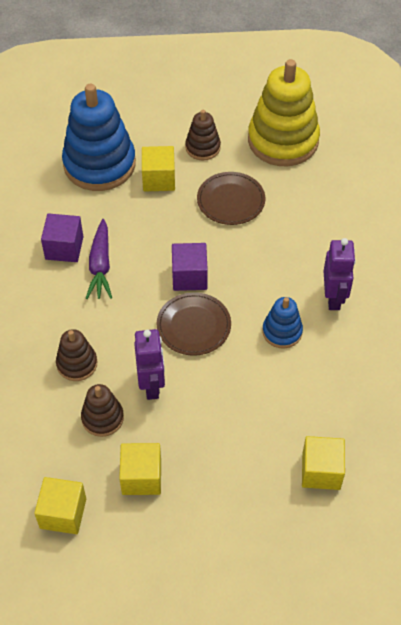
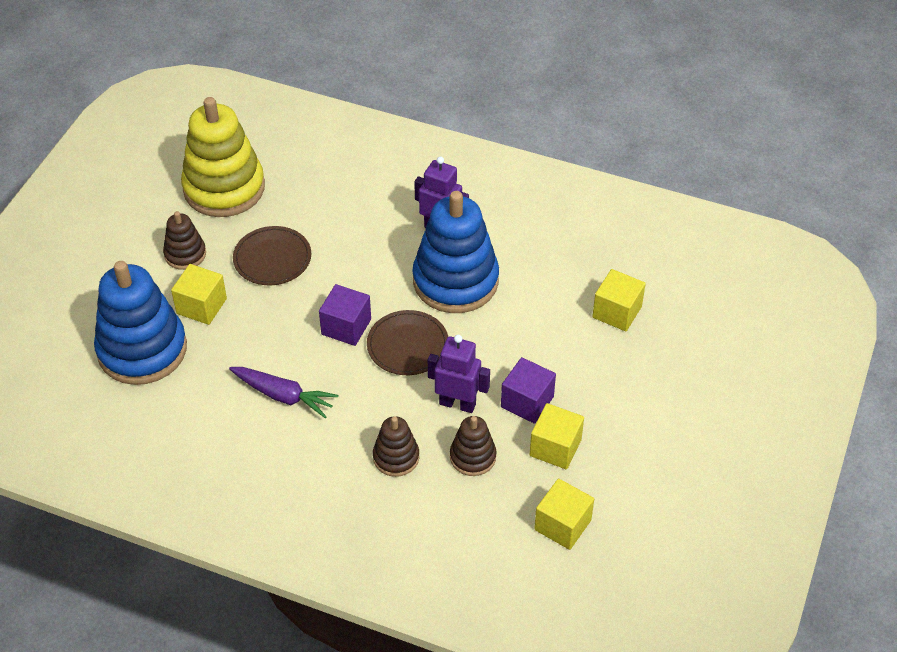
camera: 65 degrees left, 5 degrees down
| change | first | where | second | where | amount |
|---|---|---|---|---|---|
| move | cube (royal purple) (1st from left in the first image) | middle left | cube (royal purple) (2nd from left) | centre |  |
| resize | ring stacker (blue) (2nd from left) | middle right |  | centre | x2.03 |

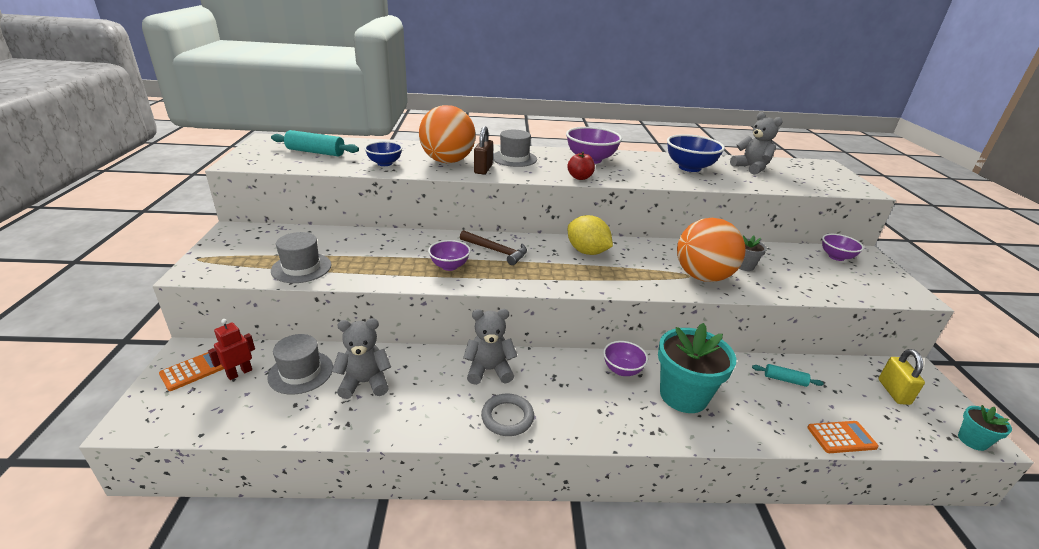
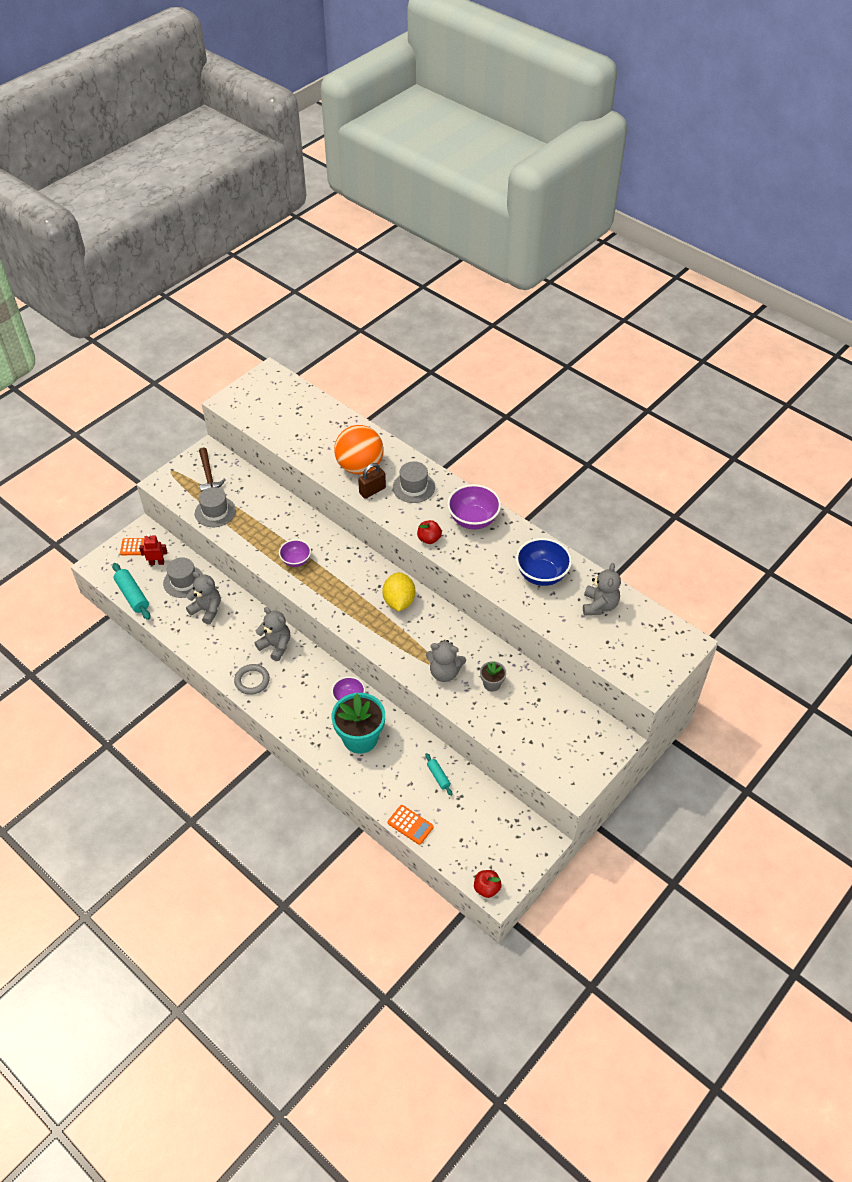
camera: 45 degrees right, 20 degrees up
| change | first | where | second | where | amount |
|---|---|---|---|---|---|
| move | dough roller (teal) (1st from left) | top left |  | middle left |  |
| delete | deep dish (blue) (1st from left) | top centre |  |  |  |
| move | hammer (russet) | centre |  | middle left |  |
| replace | ball (orange-coloured) (2nd from left) | middle right | teddy (gray) (3rd from left) | centre |  |
| delete | deep dish (royal purple) (4th from left) | middle right |  |  |  |
| delete | lock (yellow) | bottom right |  |  |  |
| replace | potted plant (teal) (2nd from left) | bottom right | apple (scarlet) (2nd from left) | bottom centre |  |

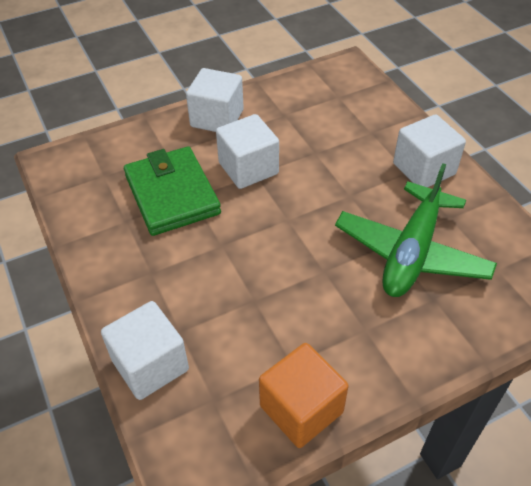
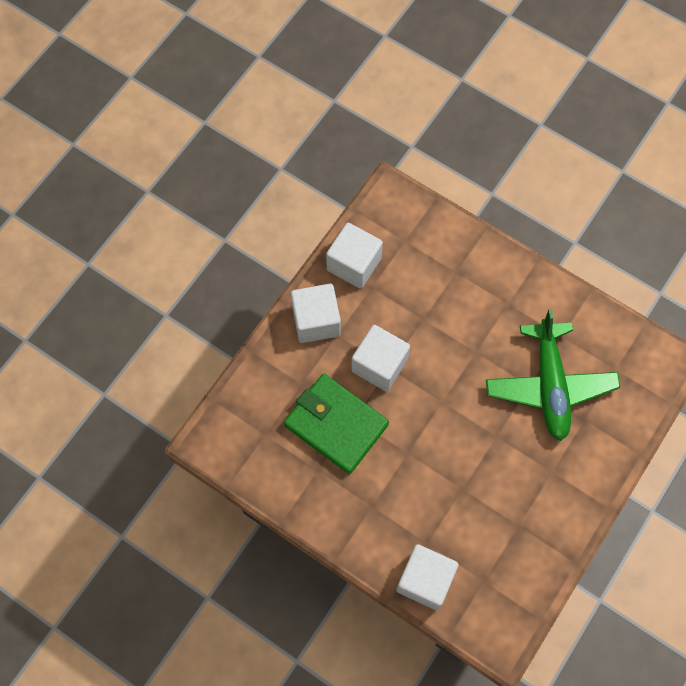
camera: 30 degrees left, 20 degrees up
| change | first | where | second | where | amount |
|---|---|---|---|---|---|
| delete | cube (orange-coloured) | bottom centre |  |  |  |
| move | cube (snow-white) (4th from left in the first image) | top right | cube (snow-white) (2nd from left) | centre |  |

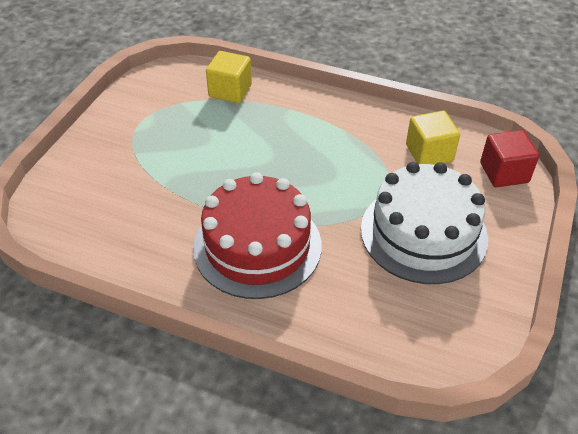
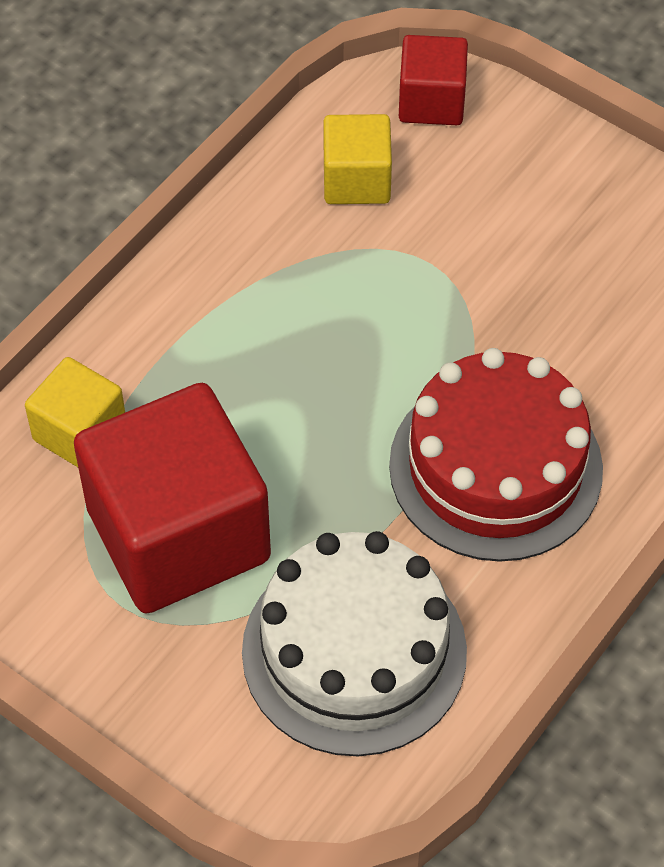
camera: 75 degrees left, 10 degrees up
| change | first | where | second | where | amount |
|---|---|---|---|---|---|
| move | layer cake (snow-white) | middle right |  | bottom centre |  |
| insert |  |  | cube (scarlet) (1st from left) | middle left |  |

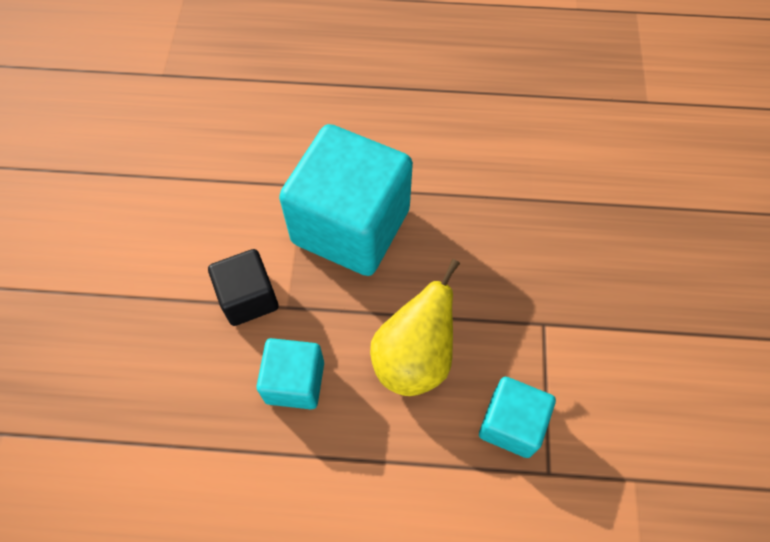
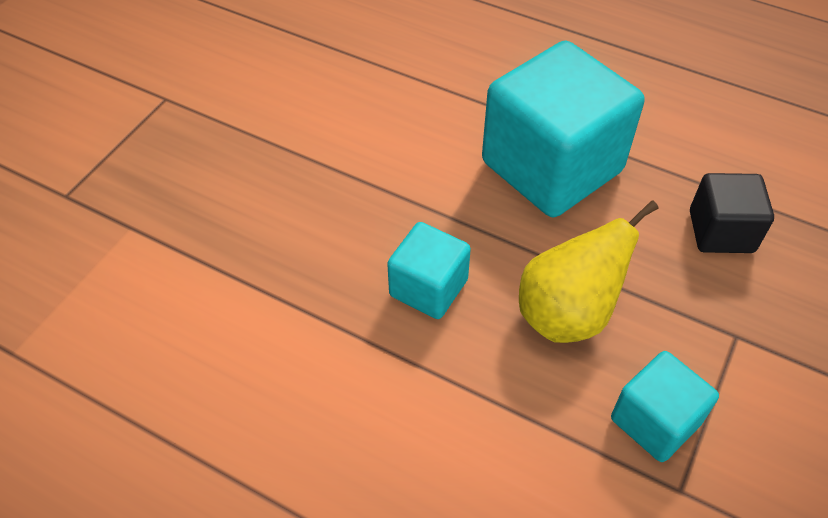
camera: 25 degrees right, 10 degrees down
| change | first | where | second | where | amount |
|---|---|---|---|---|---|
| move | cube (black) | middle left |  | middle right |  |

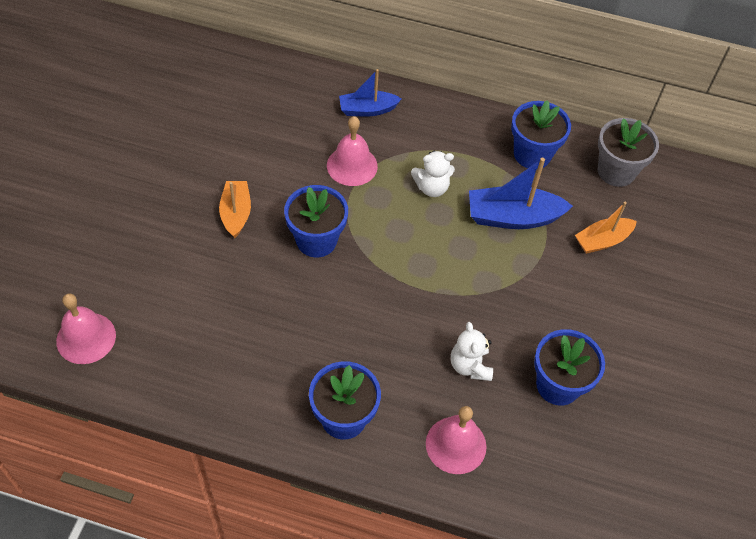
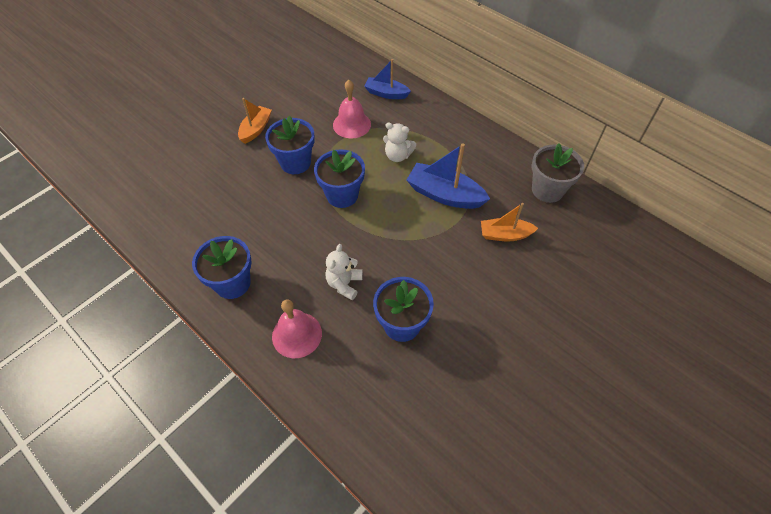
camera: 30 degrees right, 0 degrees up
| change | first | where | second | where | amount |
|---|---|---|---|---|---|
| delete | hand bell (pink) (1st from left) | middle left |  |  |  |
| move | potted plant (blue) (3rd from left) | top right |  | centre |  |

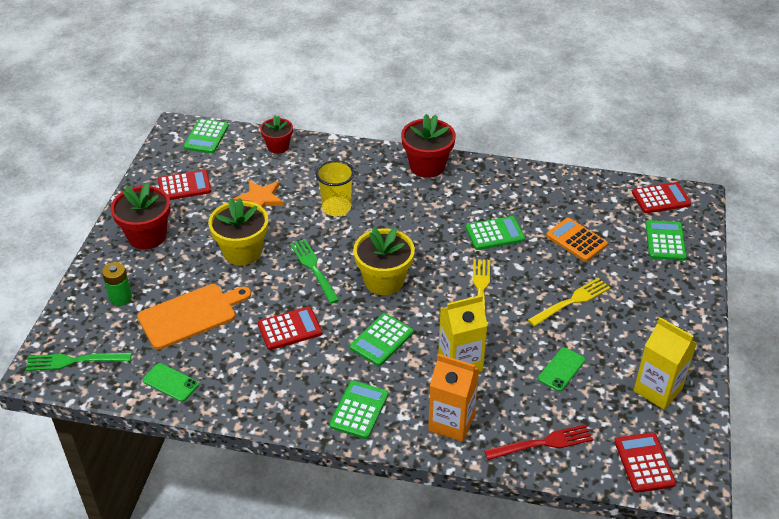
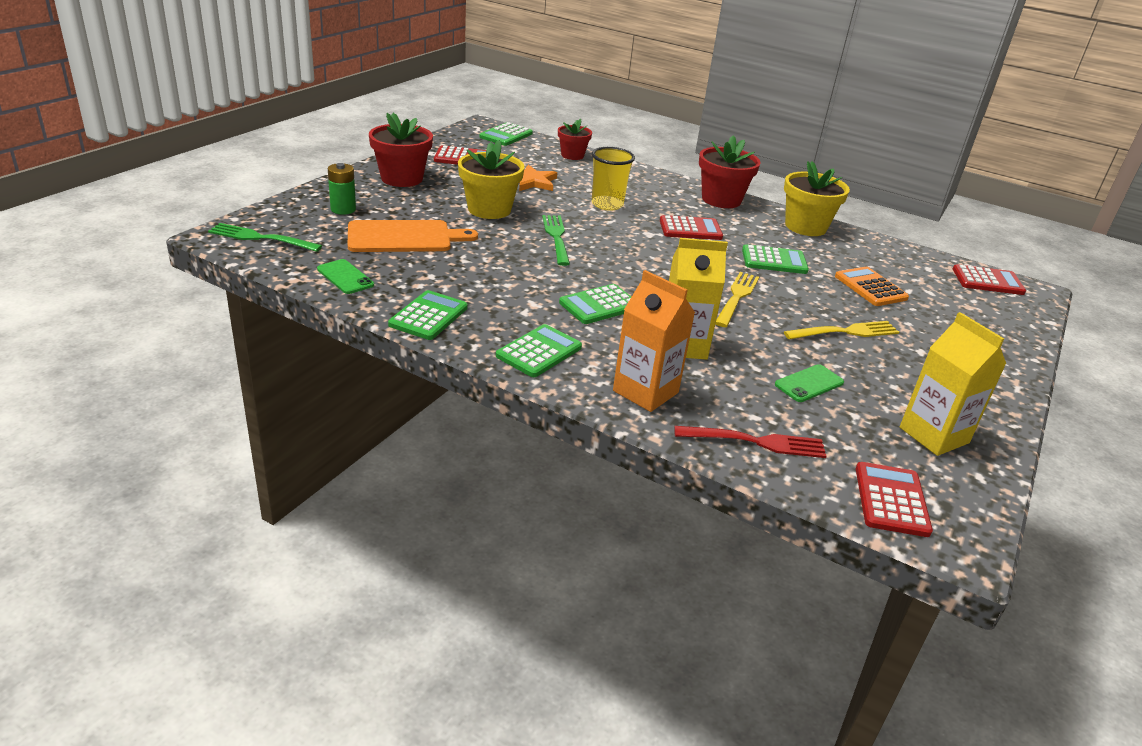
camera: 15 degrees right, 10 degrees down
| change | first | where | second | where | amount |
|---|---|---|---|---|---|
| move | calculator (scarlet) (2nd from left) | centre |  | top centre |  |
| move | potted plant (yellow) (2nd from left) | centre |  | top right |  |
| move | calculator (emerald) (5th from left in the first image) | middle right | calculator (emerald) (1st from left) | centre |  |

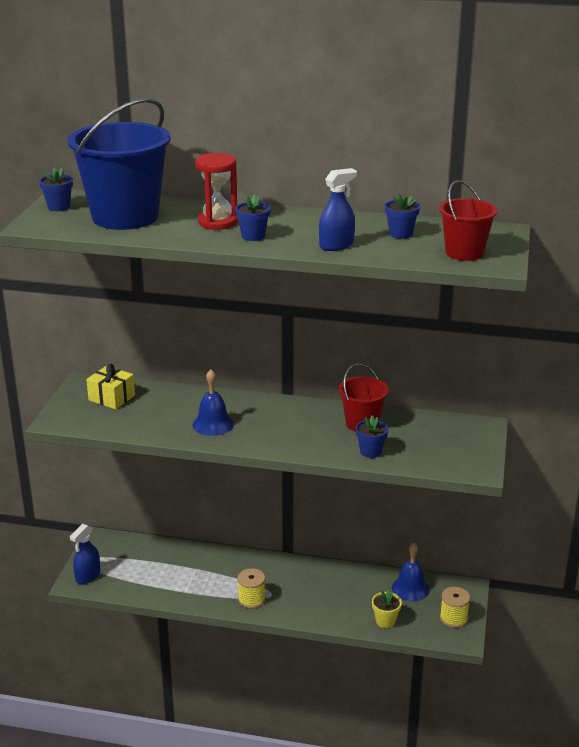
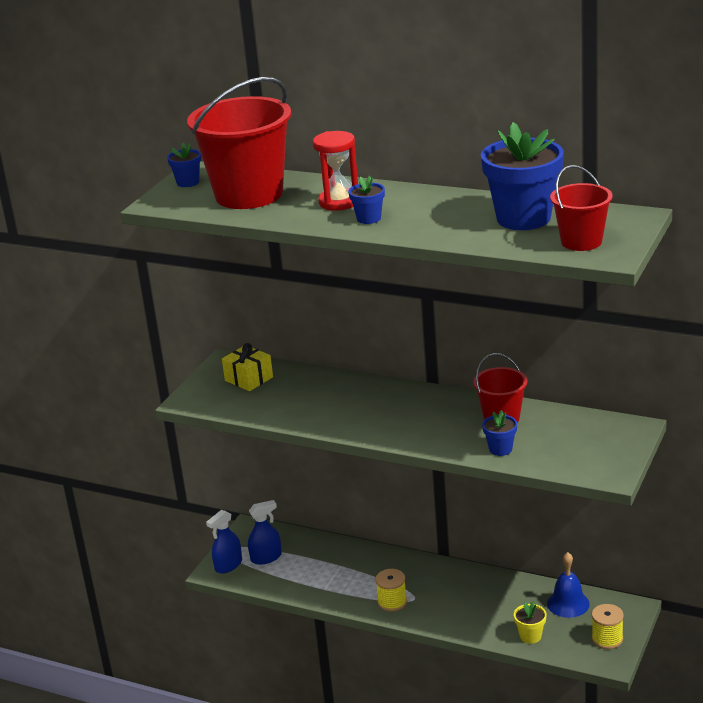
camera: 15 degrees right, 0 degrees up
| change | first | where | second | where | amount |
|---|---|---|---|---|---|
| recolor | sand bucket (blue) | top left | sand bucket (scarlet) (1st from left) | top centre |  |
| delete | hand bell (blue) (1st from left) | centre |  |  |  |
| move | sprayer (blue) (2nd from left) | top centre |  | bottom centre |  |
| resize | potted plant (blue) (4th from left) | top right |  | top right | x2.18 |

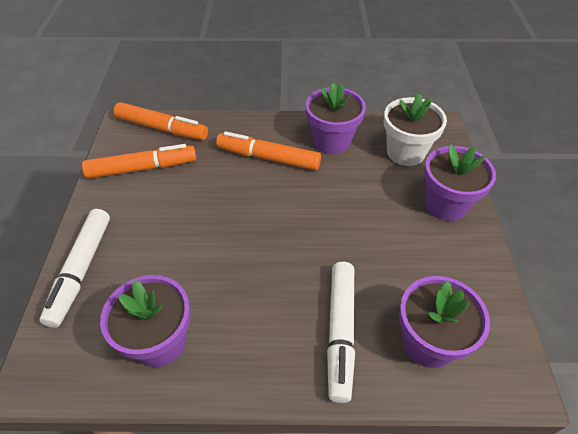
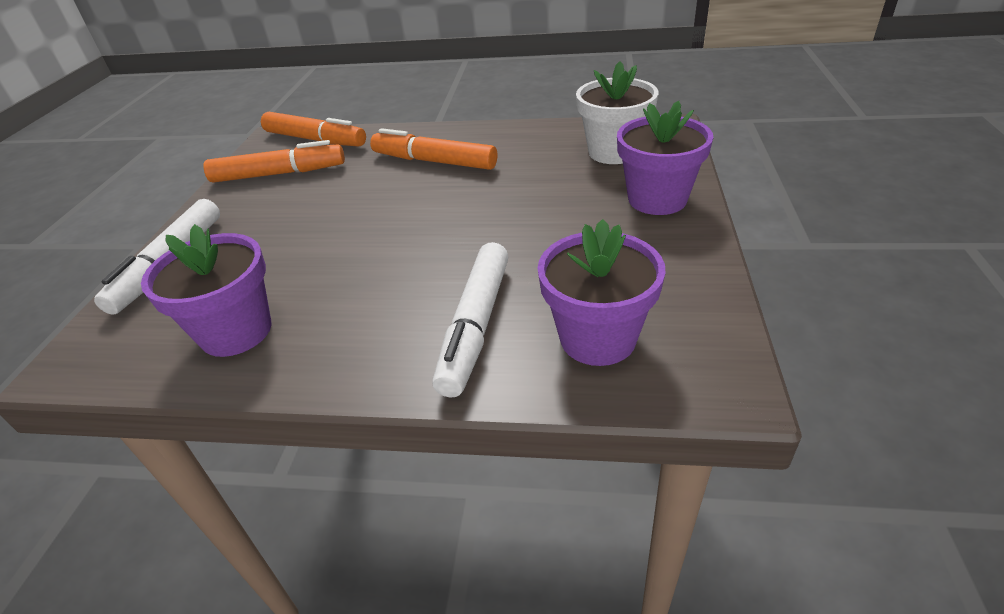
camera: 10 degrees right, 10 degrees down
| change | first | where | second | where | amount |
|---|---|---|---|---|---|
| delete | potted plant (royal purple) (2nd from left) | top centre |  |  |  |

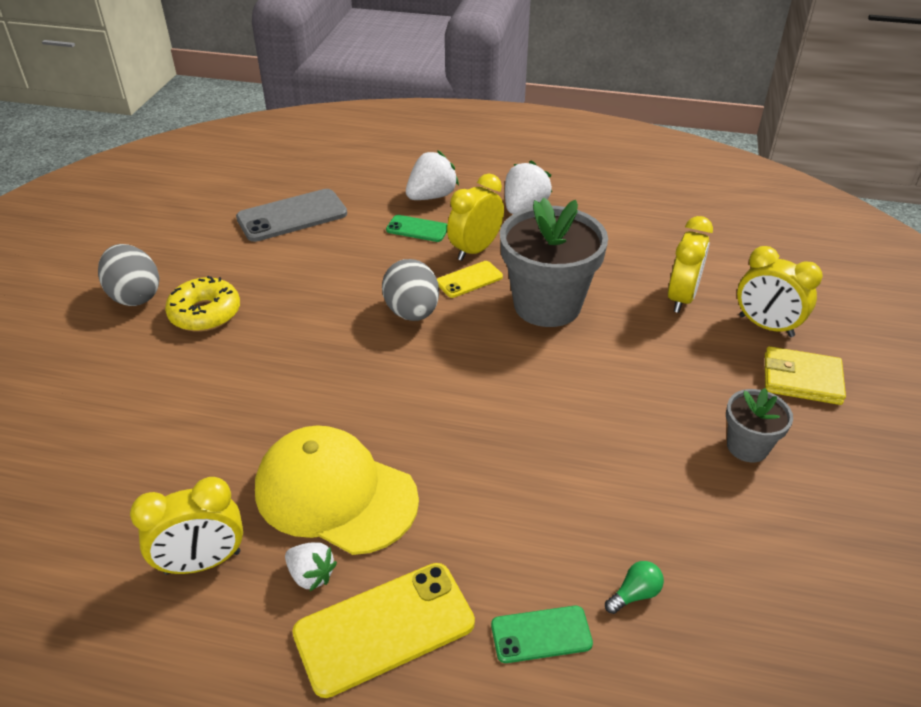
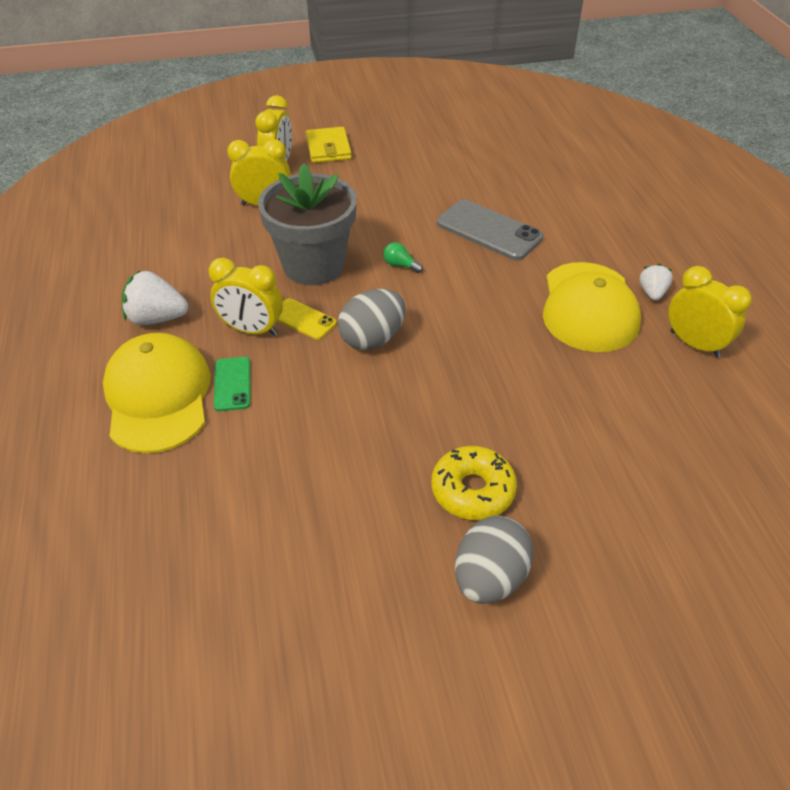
camera: 115 degrees left, 5 degrees up
| change | first | where | second | where | amount |
|---|---|---|---|---|---|
| move | phone (gray) | top left |  | top centre |  |
| delete | phone (yellow) (1st from left) | bottom centre |  |  |  |
| replace | berry (snow-white) (2nd from left) | top centre | cap (yellow) (1st from left) | middle left |  |
| delete | phone (emerald) (2nd from left) | bottom centre |  |  |  |
| move | lightbulb (emerald) | bottom right |  | top centre |  |
| delete | potted plant (gray) (2nd from left) | middle right |  |  |  |

